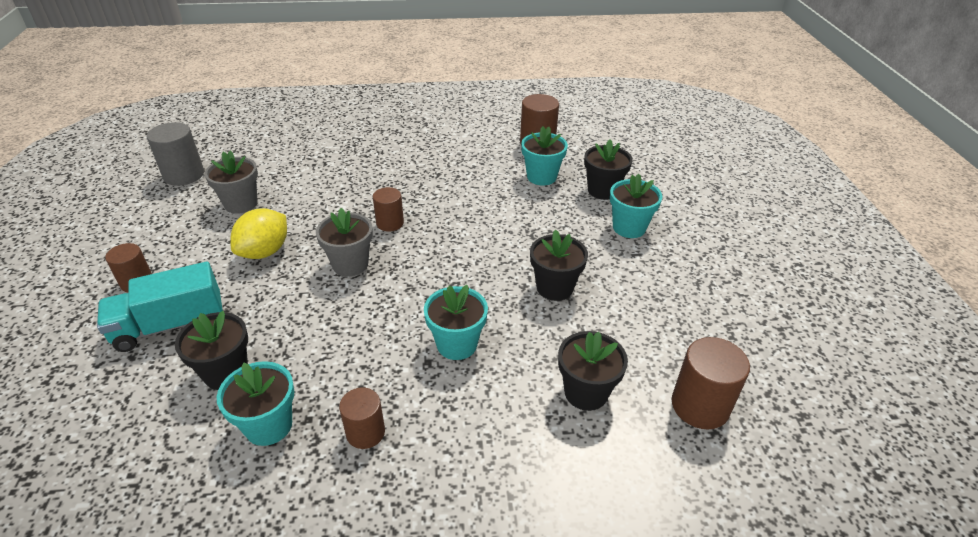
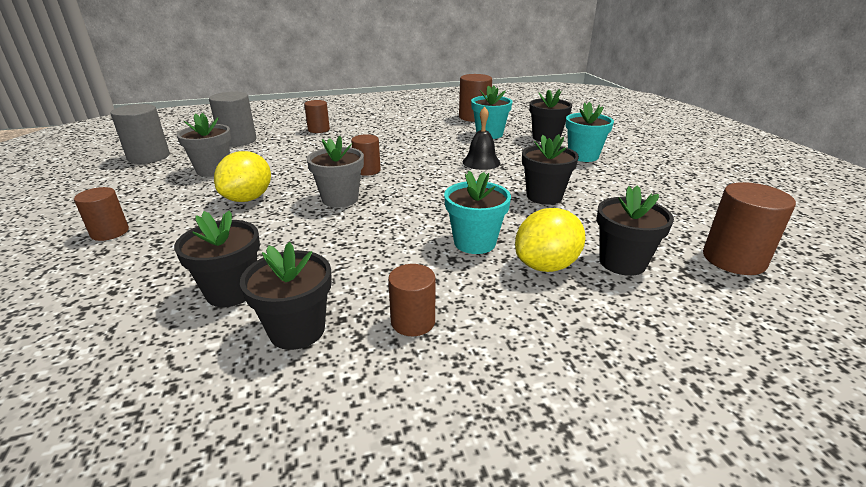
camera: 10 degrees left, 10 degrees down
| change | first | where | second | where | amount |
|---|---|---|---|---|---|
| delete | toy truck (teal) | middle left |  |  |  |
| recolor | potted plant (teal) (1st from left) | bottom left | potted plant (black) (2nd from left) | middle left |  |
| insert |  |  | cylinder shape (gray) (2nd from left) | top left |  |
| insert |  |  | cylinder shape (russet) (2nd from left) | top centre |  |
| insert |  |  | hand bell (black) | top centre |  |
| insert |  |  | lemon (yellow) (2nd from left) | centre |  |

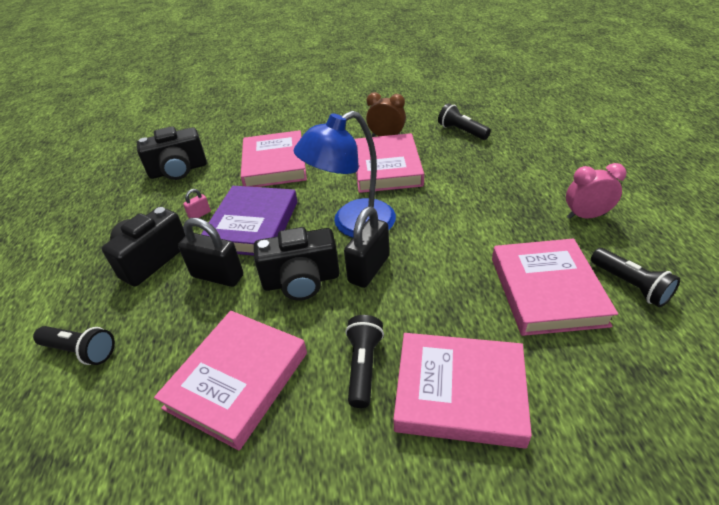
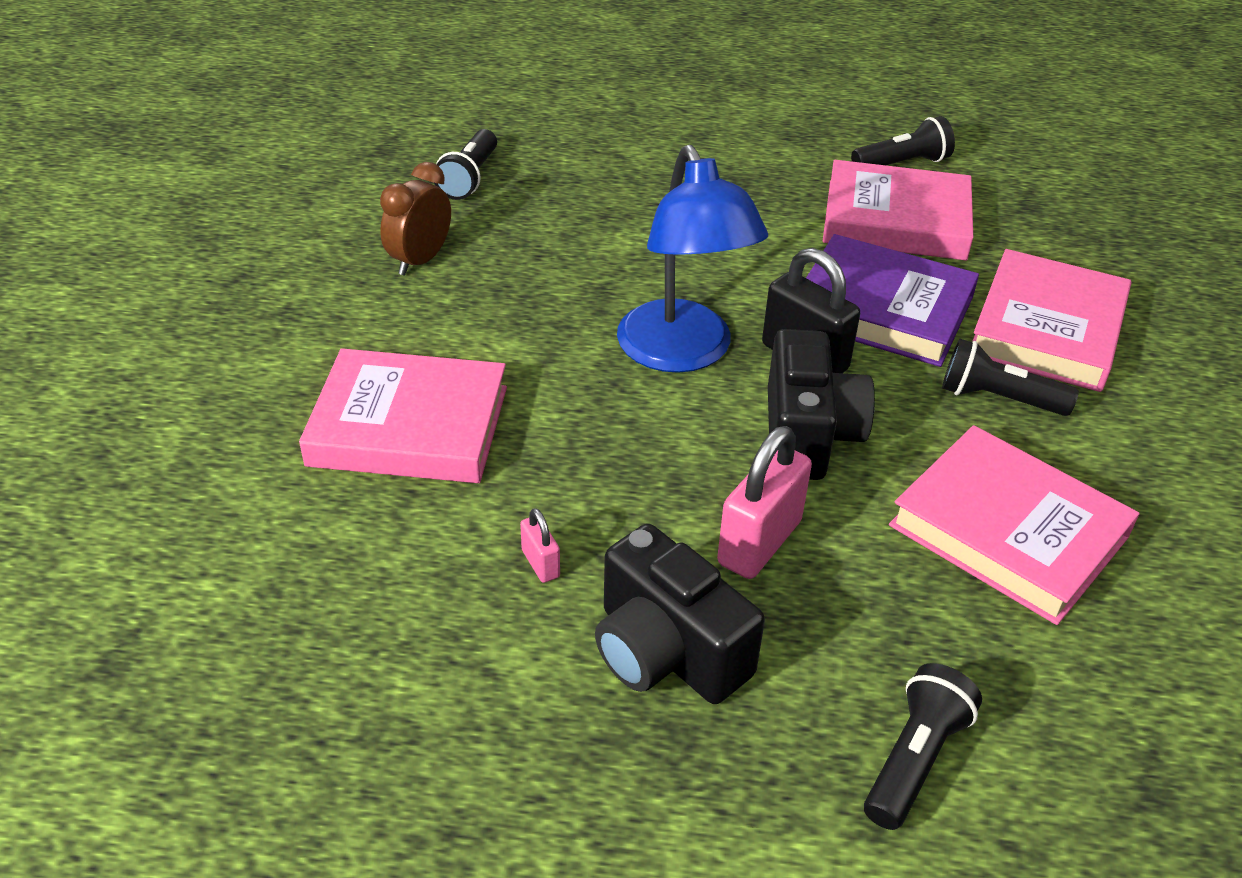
camera: 80 degrees left, 0 degrees up
| change | first | where | second | where | amount |
|---|---|---|---|---|---|
| delete | compact camera (black) (2nd from left) | top left |  |  |  |
| recolor | lock (black) (1st from left) | middle left | lock (pink) (2nd from left) | centre |  |
| move | book (royal purple) | centre |  | middle right |  |
| delete | book (pink) (3rd from left) | top centre |  |  |  |
| rotate | pocket torch (black) (3rd from left in the first image) | top centre | pocket torch (black) (1st from left) | top centre | 45 degrees counterclockwise |
| delete | clock (pink) | middle right |  |  |  |

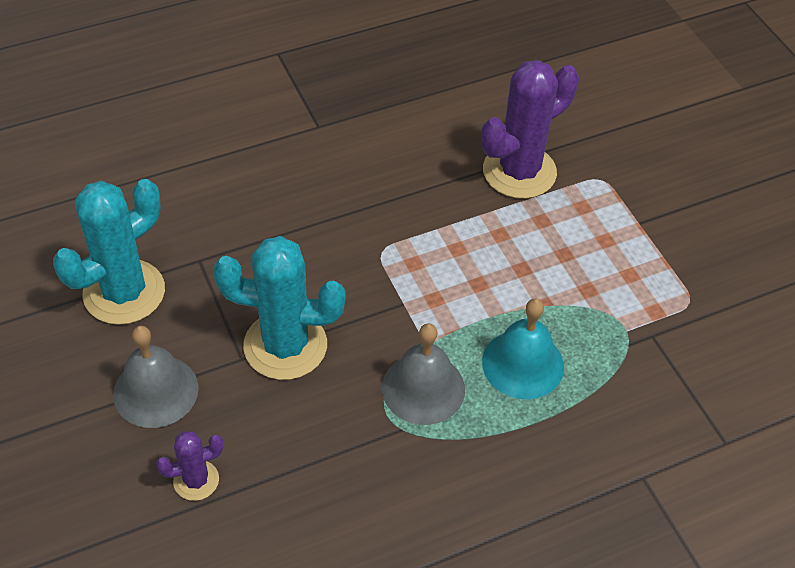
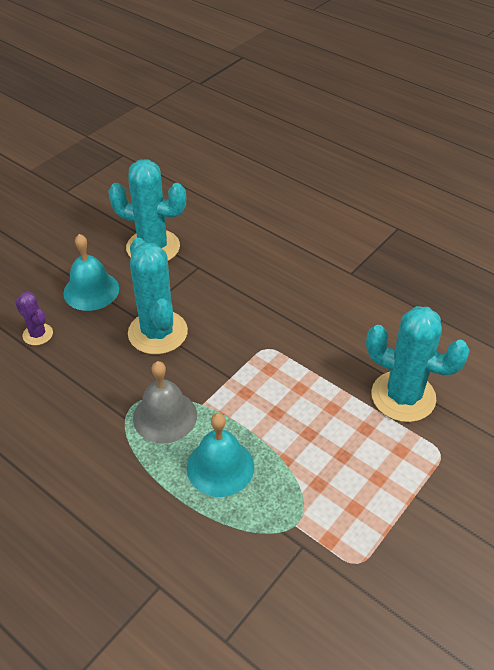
camera: 65 degrees right, 5 degrees down
| change | first | where | second | where | amount |
|---|---|---|---|---|---|
| recolor | hand bell (gray) (1st from left) | middle left | hand bell (teal) (1st from left) | middle left |  |
| recolor | cactus (royal purple) (2nd from left) | top right | cactus (teal) (3rd from left) | middle right |  |

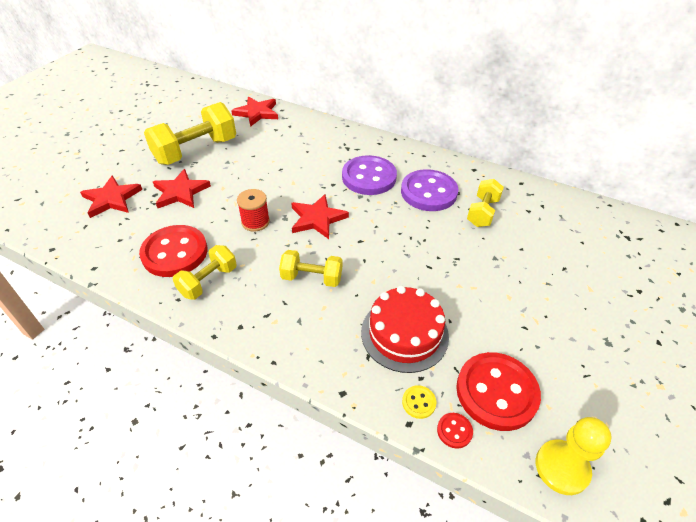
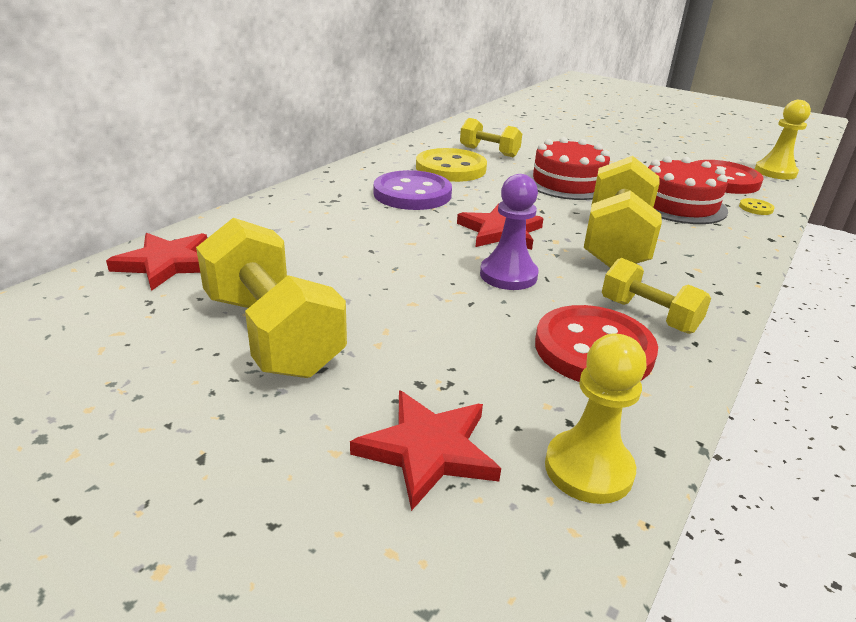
camera: 85 degrees left, 15 degrees down
| change | first | where | second | where | amount |
|---|---|---|---|---|---|
| delete | star shape (scarlet) (2nd from left) | middle left |  |  |  |
| replace | spool (scarlet) | centre | pawn (royal purple) | centre |  |
| resize | dumbbell (yellow) (3rd from left) | centre |  | middle right | x1.76 |
| recolor | shirt button (royal purple) (2nd from left) | centre | shirt button (yellow) (1st from left) | top centre |  |
| delete | shirt button (scarlet) (2nd from left) | bottom centre |  |  |  |
| insert |  |  | layer cake (scarlet) (1st from left) | top centre |  |
| insert |  |  | pawn (yellow) (1st from left) | bottom right |  |

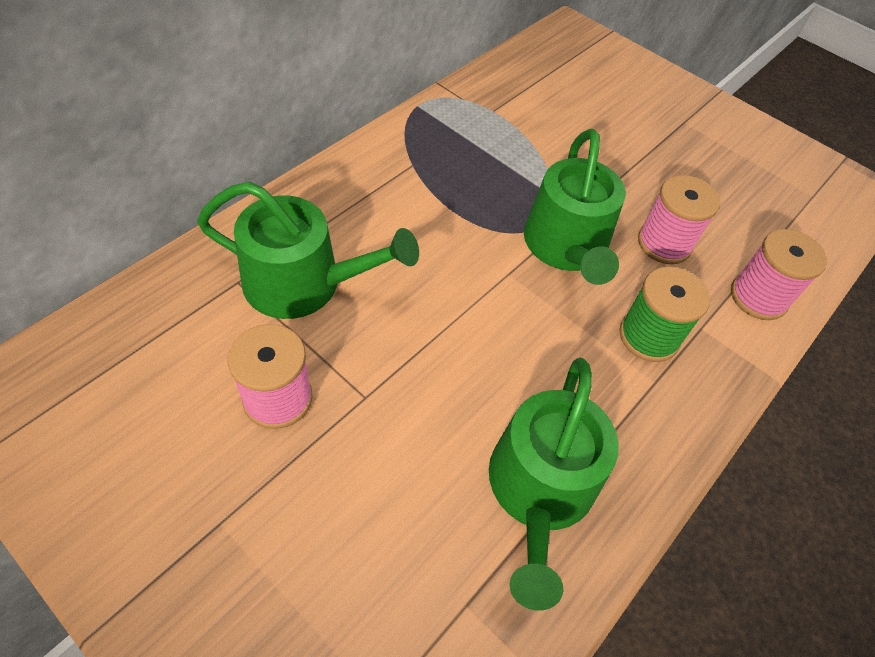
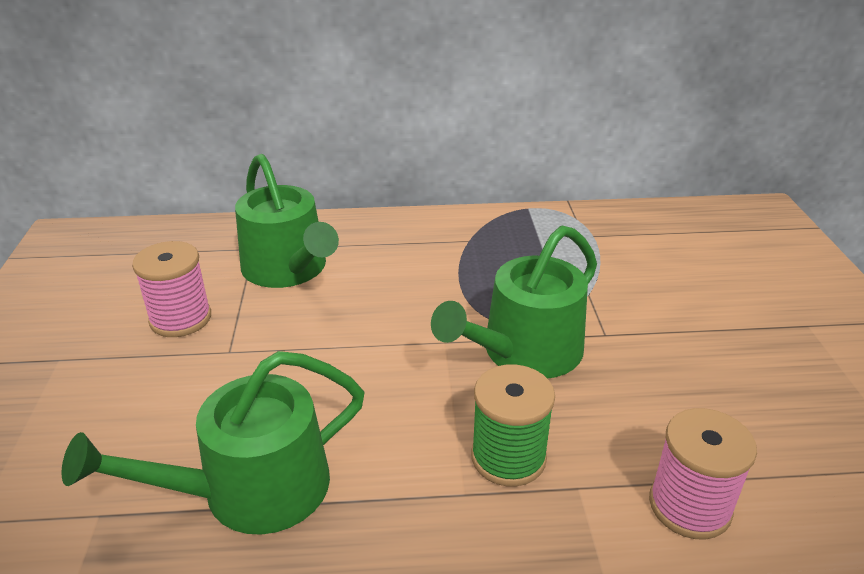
camera: 50 degrees right, 20 degrees down
| change | first | where | second | where | amount |
|---|---|---|---|---|---|
| delete | spool (pink) (2nd from left) | middle right |  |  |  |

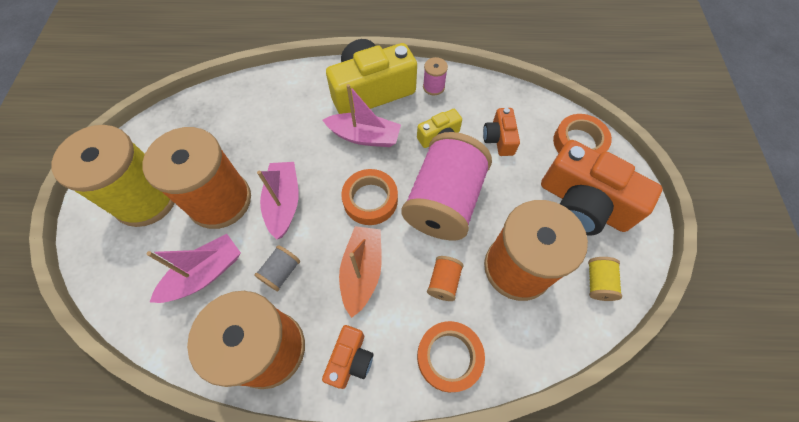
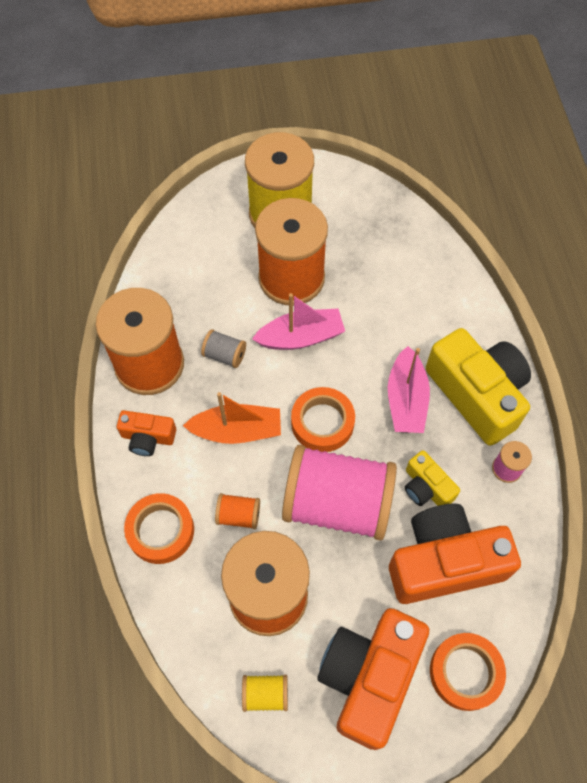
camera: 80 degrees right, 0 degrees up
| change | first | where | second | where | amount |
|---|---|---|---|---|---|
| delete | boat (pink) (1st from left) | middle left |  |  |  |
| resize | compact camera (orange-coloured) (2nd from left in the first image) | top centre | compact camera (orange-coloured) (3rd from left) | bottom right | x2.00 |

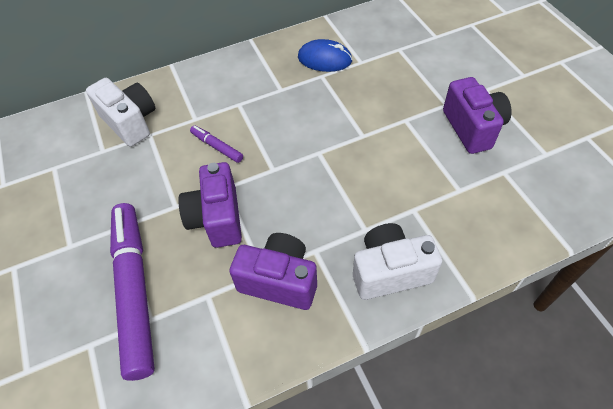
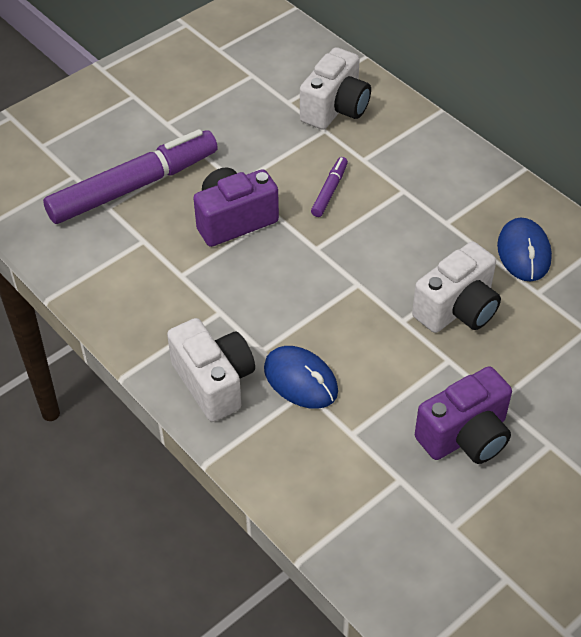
camera: 70 degrees right, 5 degrees down
| change | first | where | second | where | amount |
|---|---|---|---|---|---|
| delete | compact camera (royal purple) (2nd from left) | centre |  |  |  |
| insert |  |  | mouse (blue) (1st from left) | centre |  |
| insert |  |  | compact camera (snow-white) (3rd from left) | middle right |  |

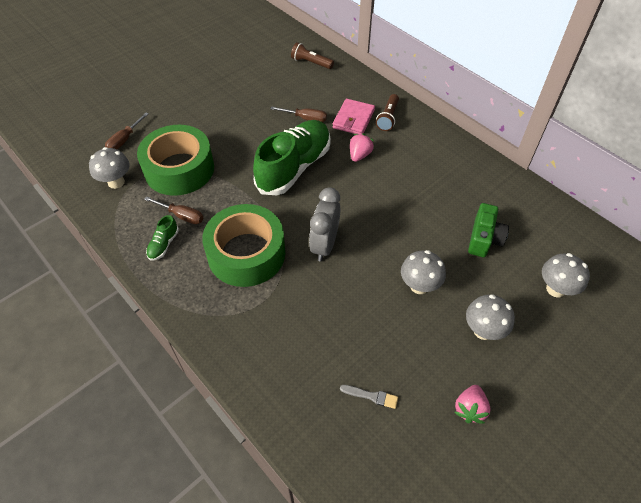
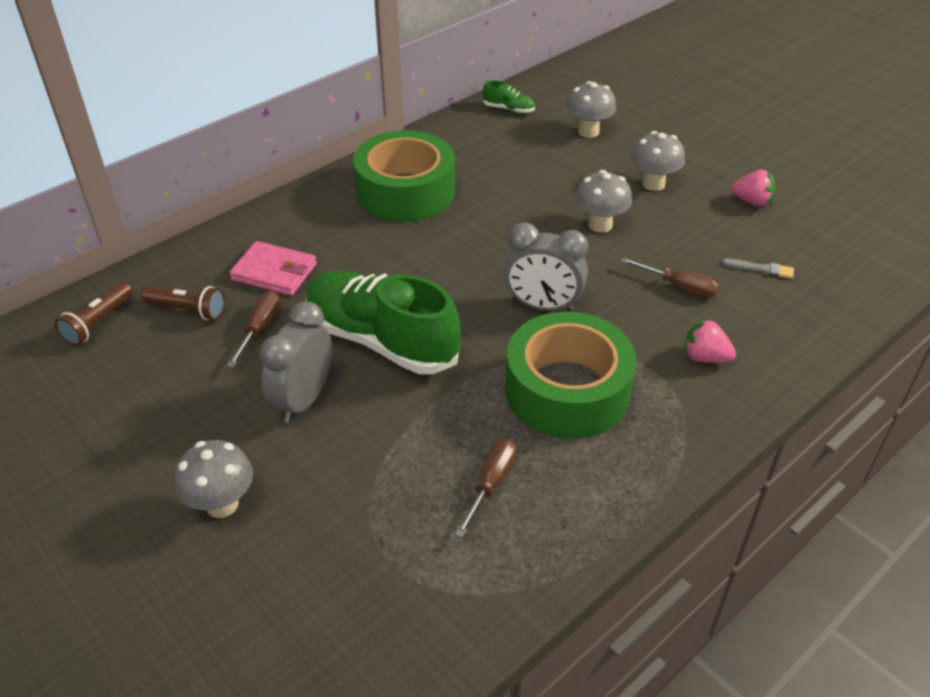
camera: 90 degrees left, 10 degrees down
| change | first | where | second | where | amount |
|---|---|---|---|---|---|
| move | toadstool (gray) (1st from left) | middle left |  | bottom left |  |
| move | hand screwdriver (russet) (1st from left in the first image) | top left | hand screwdriver (russet) (3rd from left) | middle right |  |
| move | roll of tape (emerald) (1st from left) | top left |  | top centre |  |
| move | sneaker (emerald) (1st from left in the first image) | middle left | sneaker (emerald) (2nd from left) | top centre |  |
| rotate | paintbrush (gray) | bottom centre |  | middle right | 90 degrees clockwise |
| move | berry (pink) (1st from left) | top centre |  | middle right |  |
| move | pocket torch (russet) (2nd from left) | top centre |  | middle left |  |
| delete | compact camera (emerald) | middle right |  |  |  |
| insert |  |  | clock (gray) (1st from left) | middle left |  |

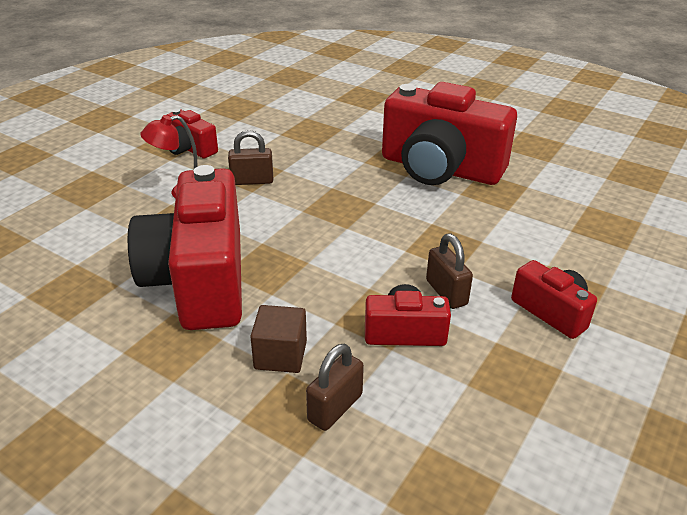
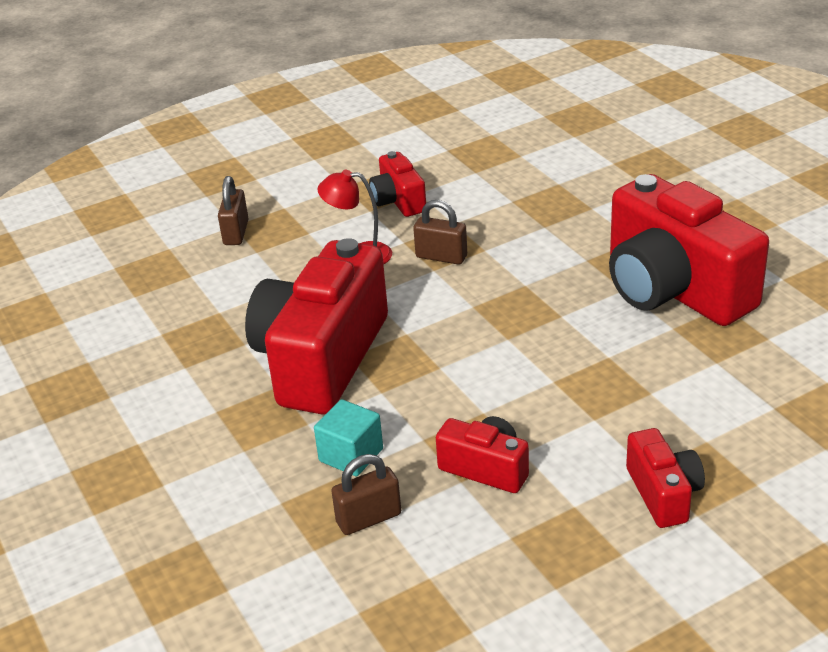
camera: 30 degrees right, 0 degrees up
| change | first | where | second | where | amount |
|---|---|---|---|---|---|
| recolor | cube (russet) | centre | cube (teal) | bottom centre |  |
| move | lock (russet) (3rd from left in the first image) | centre | lock (russet) (1st from left) | top left |  |

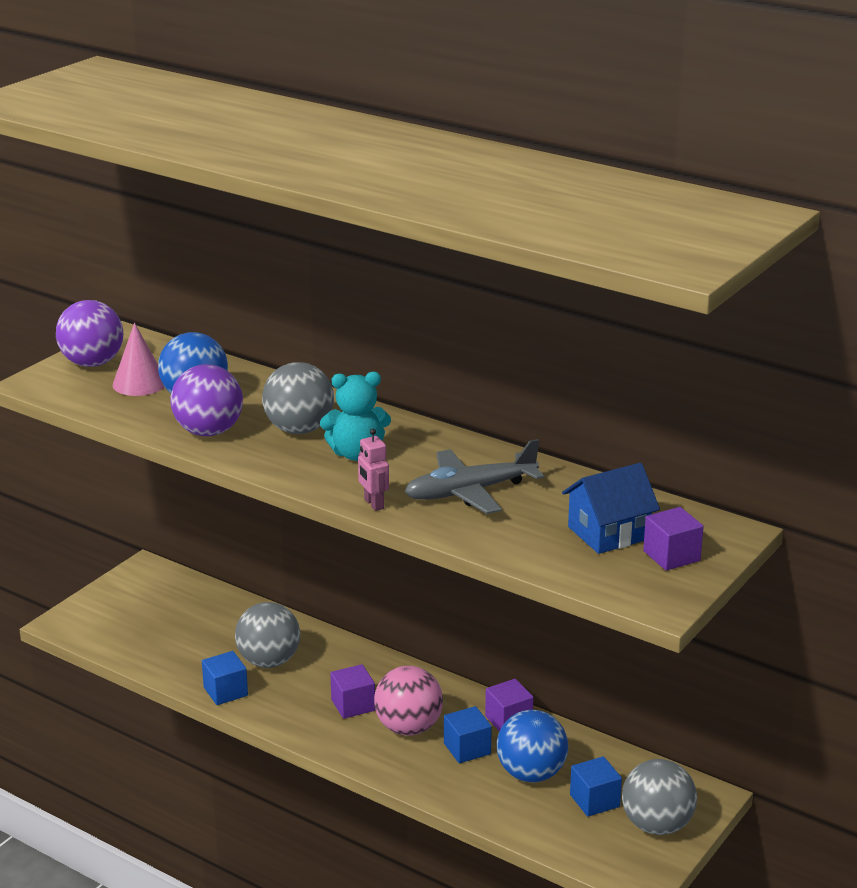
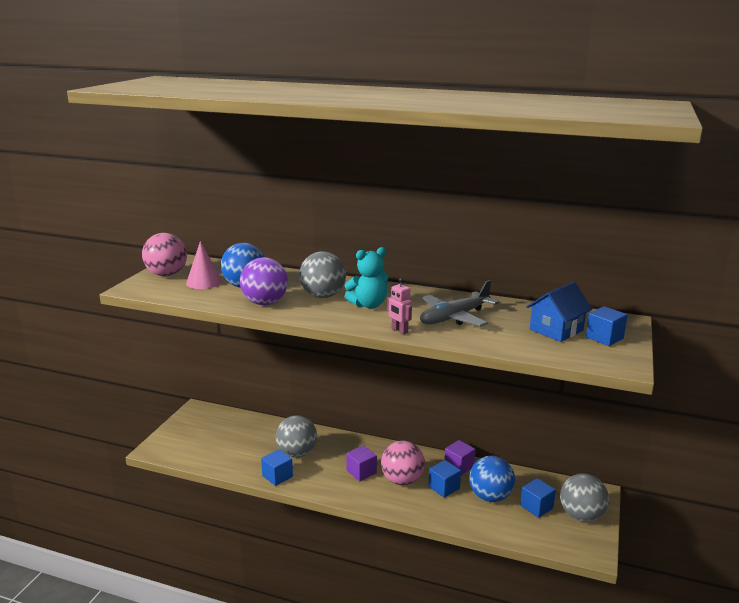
camera: 15 degrees left, 5 degrees down
| change | first | where | second | where | amount |
|---|---|---|---|---|---|
| recolor | ball (royal purple) (1st from left) | middle left | ball (pink) (1st from left) | middle left |  |
| recolor | cube (royal purple) (3rd from left) | middle right | cube (blue) (4th from left) | middle right |  |

